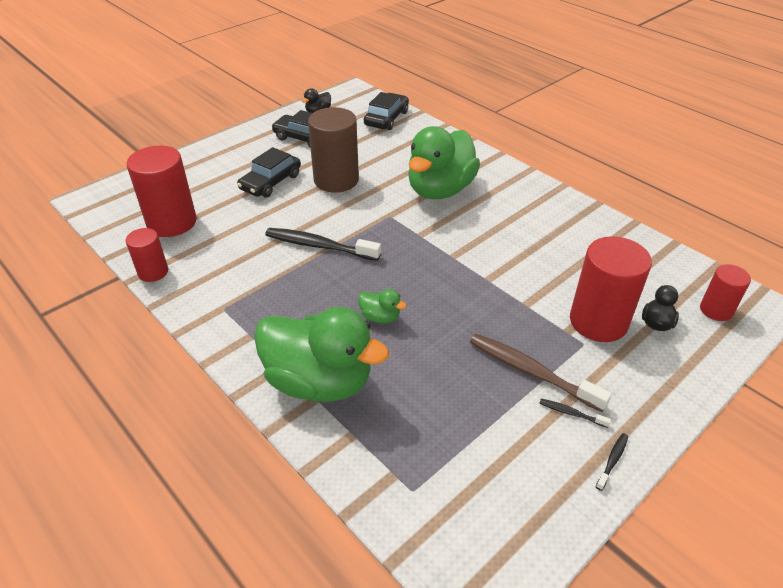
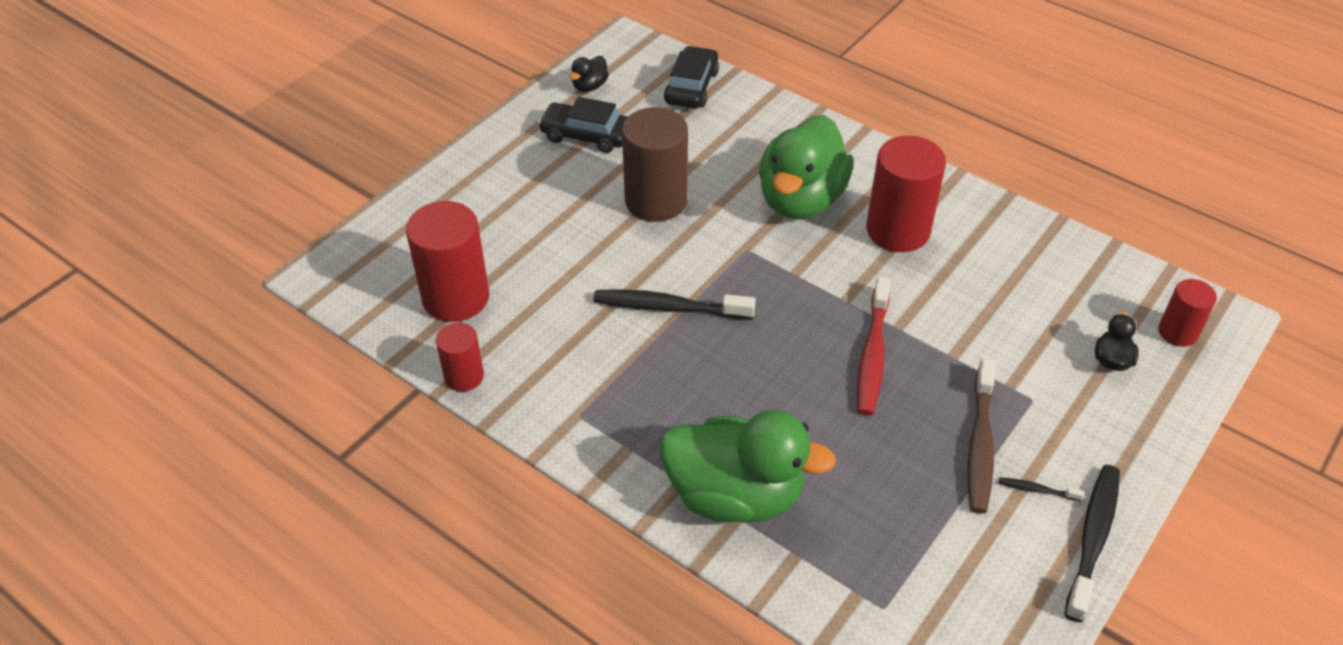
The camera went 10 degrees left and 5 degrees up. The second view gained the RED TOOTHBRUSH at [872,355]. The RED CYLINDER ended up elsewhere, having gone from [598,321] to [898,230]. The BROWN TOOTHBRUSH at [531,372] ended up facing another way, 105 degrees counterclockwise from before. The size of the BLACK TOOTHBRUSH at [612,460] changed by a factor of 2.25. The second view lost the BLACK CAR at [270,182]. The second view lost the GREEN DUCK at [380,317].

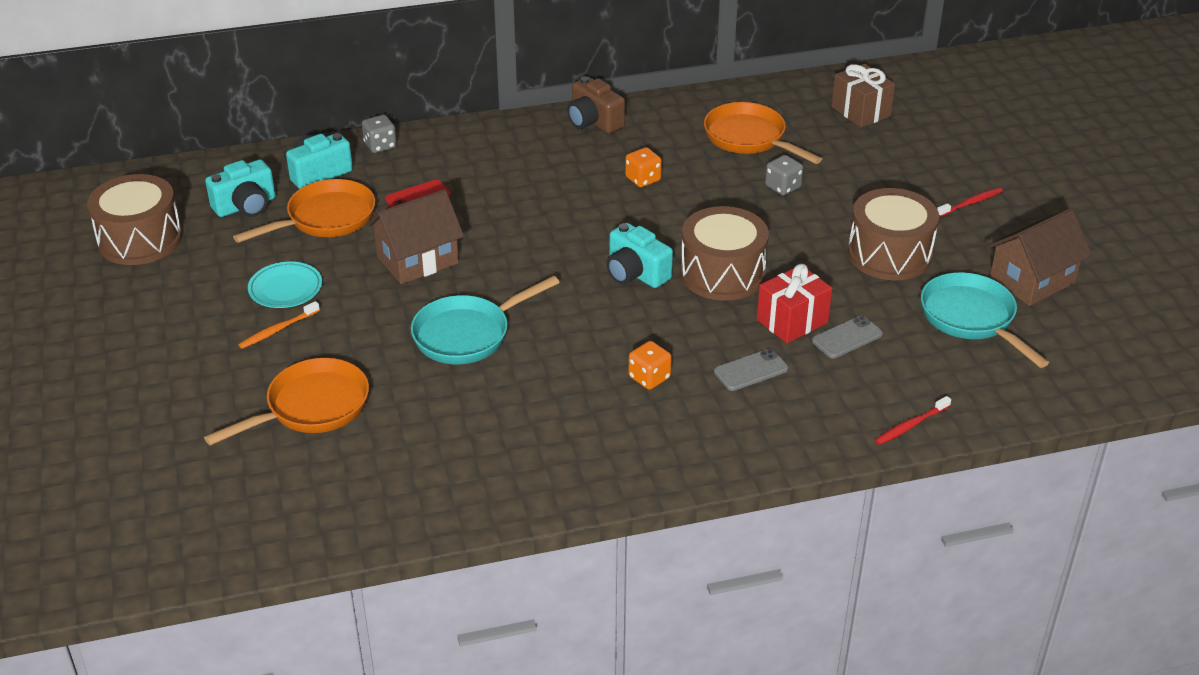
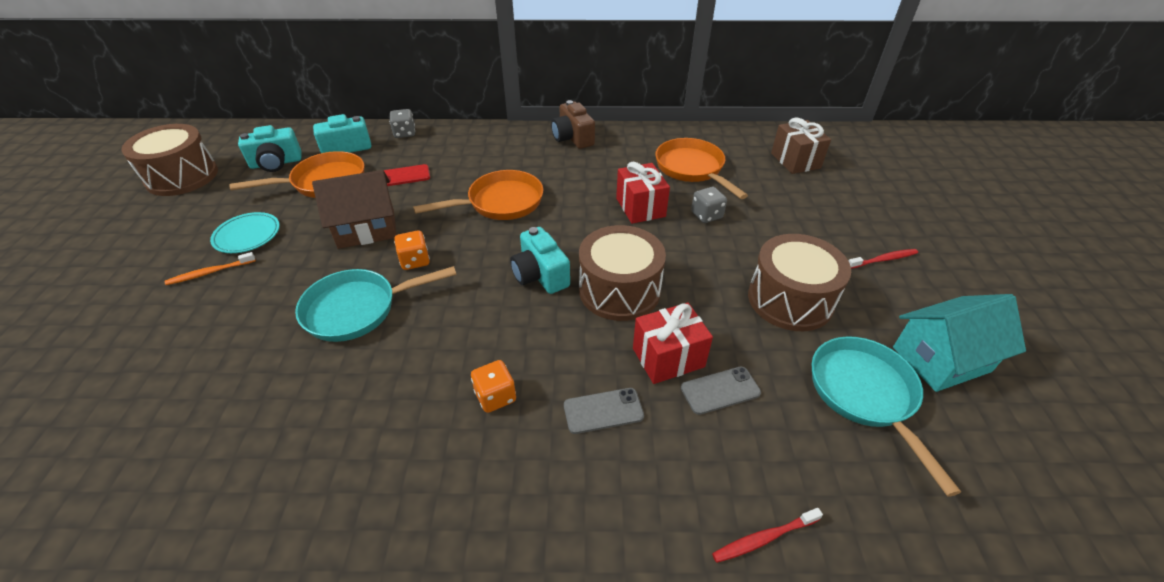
The camera went 15 degrees right and 5 degrees up. The ORANGE DICE ended up elsewhere, having gone from [643,179] to [415,261]. The ORANGE PAN ended up elsewhere, having gone from [312,407] to [500,203]. The second view gained the RED GIFT at [640,207]. What was the BROWN HOUSE at [1032,280] turned into the TURQUOISE HOUSE at [941,359].

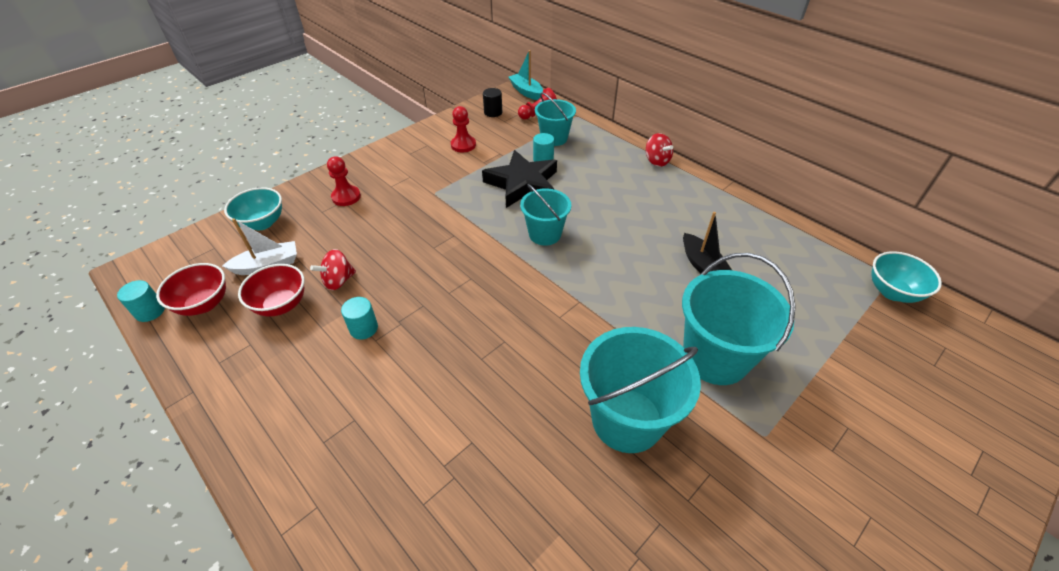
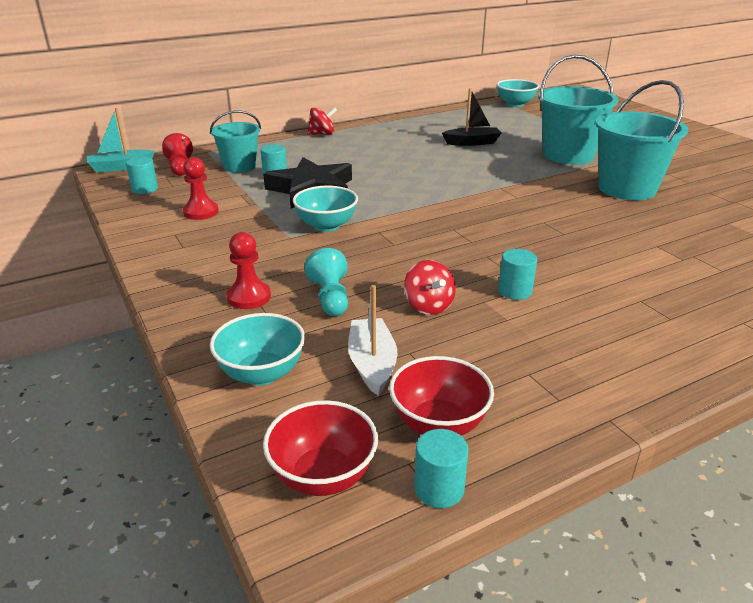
The camera went 75 degrees left and 15 degrees down. What was the BLACK CYLINDER at [493,112] turned into the TURQUOISE CYLINDER at [145,189]. The RED BOWL ended up elsewhere, having gone from [281,305] to [323,476]. The second view gained the TURQUOISE BOWL at [326,226]. The second view gained the TURQUOISE PAWN at [330,298]. The second view lost the TURQUOISE BUCKET at [545,234].

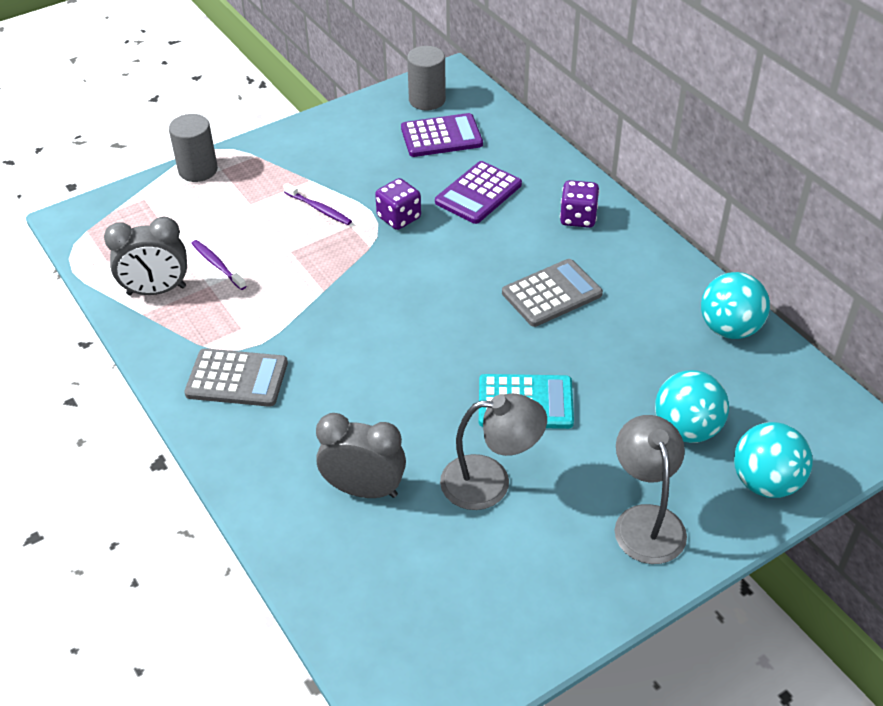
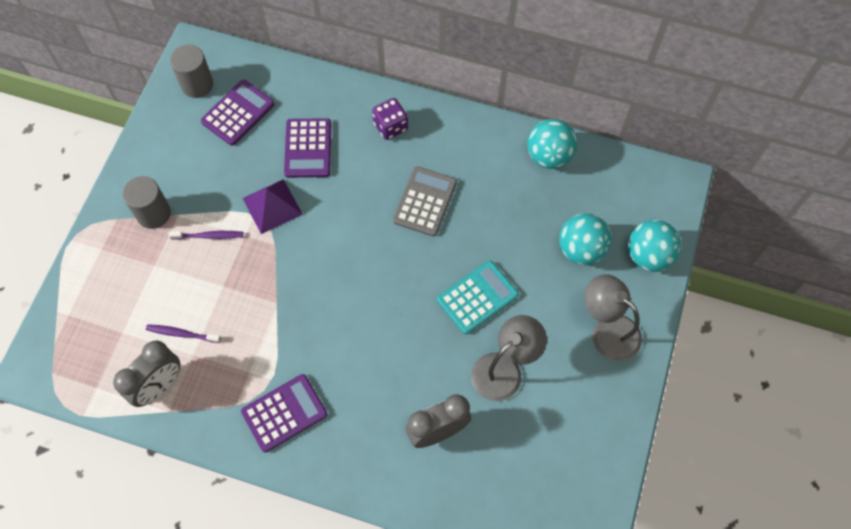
The camera went 40 degrees left and 20 degrees up. The GREY CYLINDER ended up elsewhere, having gone from [198,170] to [153,213]. What was the GREY CALCULATOR at [237,379] turned into the PURPLE CALCULATOR at [284,413]. Where the PURPLE DICE stood at [399,218], the PURPLE PYRAMID came to stand at [272,206].

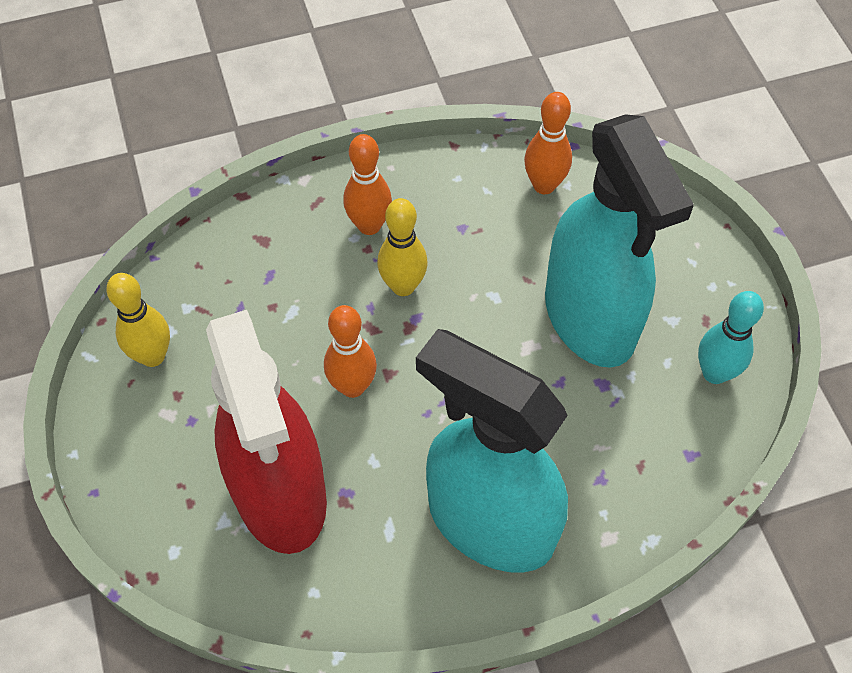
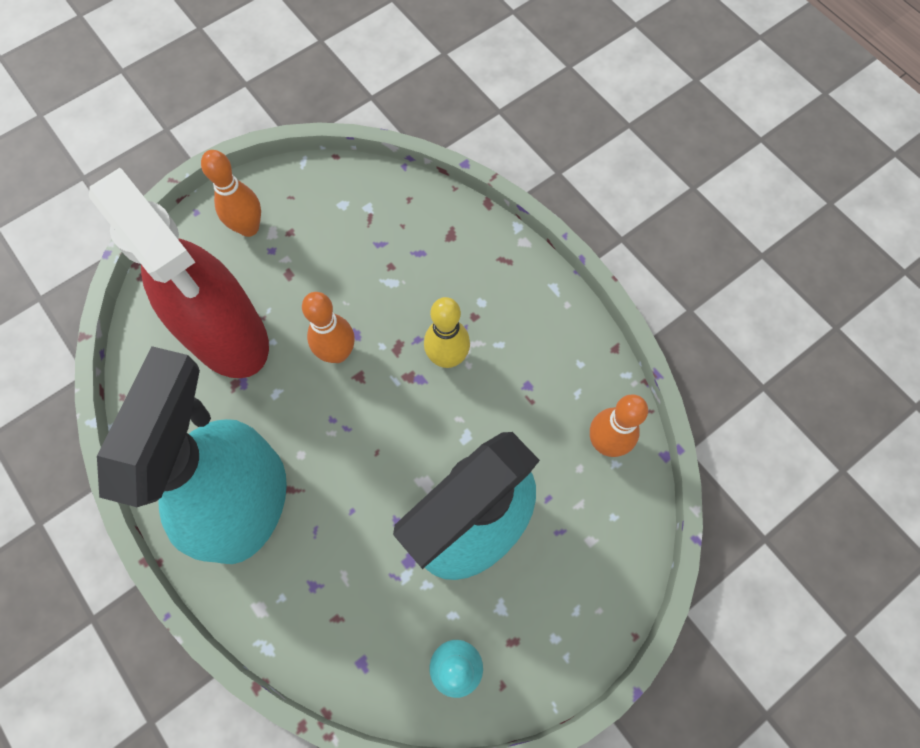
The camera went 70 degrees right and 10 degrees up. The RED SPRAY BOTTLE at [280,494] ended up facing another way, 90 degrees counterclockwise from before. The ORANGE BOWLING PIN ended up elsewhere, having gone from [369,225] to [249,228]. The second view lost the YELLOW BOWLING PIN at [152,356].

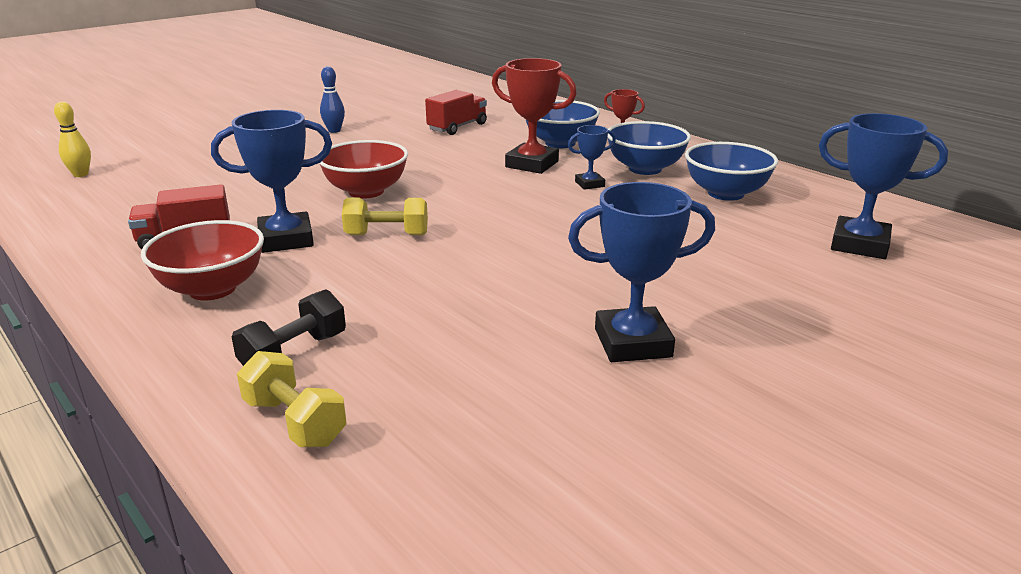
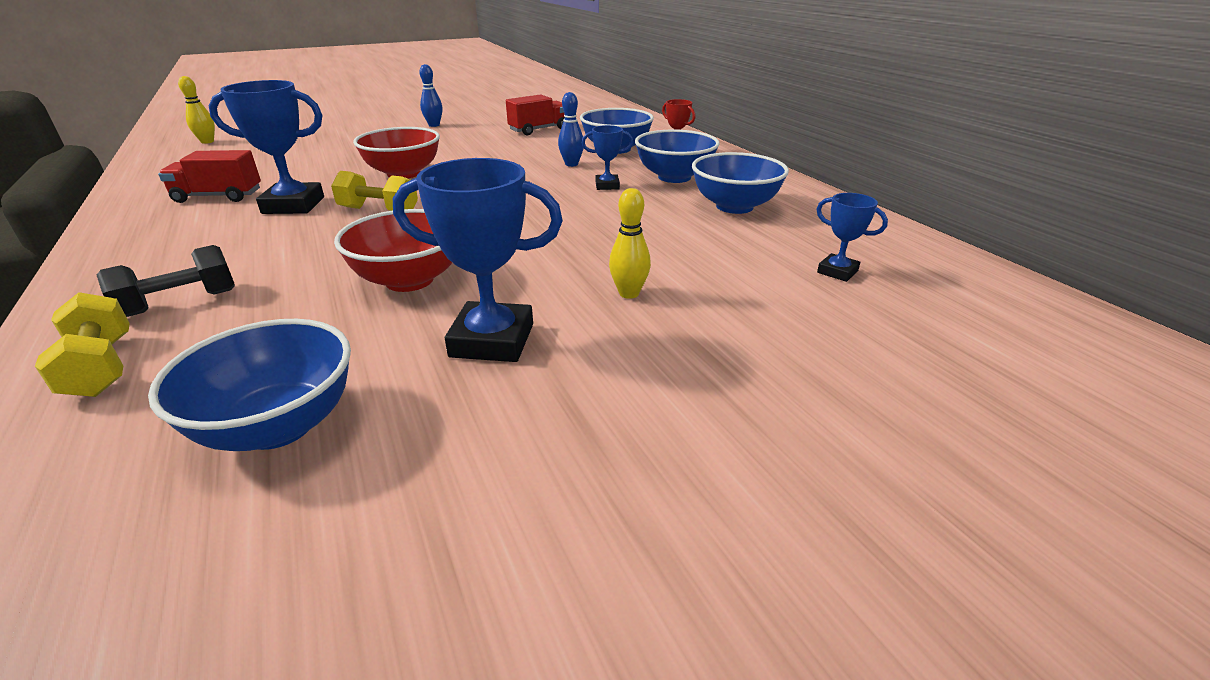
The camera went 15 degrees right and 5 degrees up. The second view gained the BLUE BOWL at [278,426]. The RED BOWL ended up elsewhere, having gone from [212,289] to [409,280]. Where the RED TROPHY stood at [532,164], the BLUE BOWLING PIN came to stand at [571,164]. The second view gained the YELLOW BOWLING PIN at [629,293]. The size of the BLUE TROPHY at [859,245] changed by a factor of 0.53.

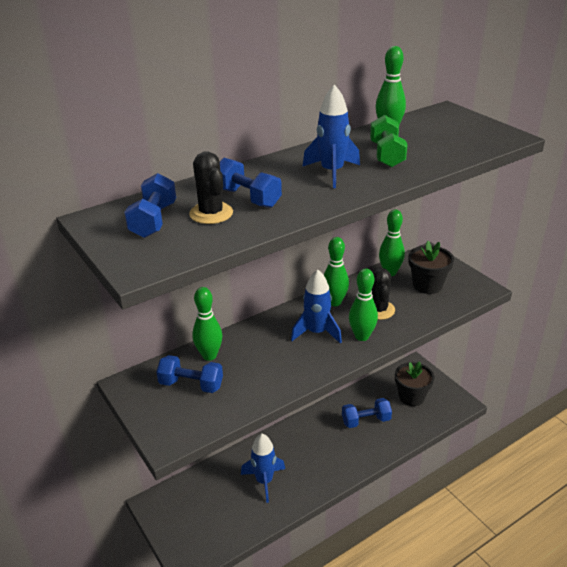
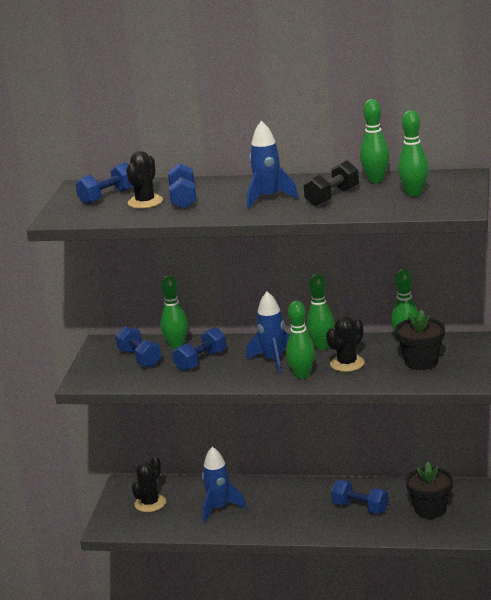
The camera went 45 degrees right and 10 degrees down. The second view gained the BLACK CACTUS at [150,503]. The second view gained the BLUE DUMBBELL at [201,361]. What was the GREEN DUMBBELL at [386,155] turned into the BLACK DUMBBELL at [332,197]. The second view gained the GREEN BOWLING PIN at [414,193].

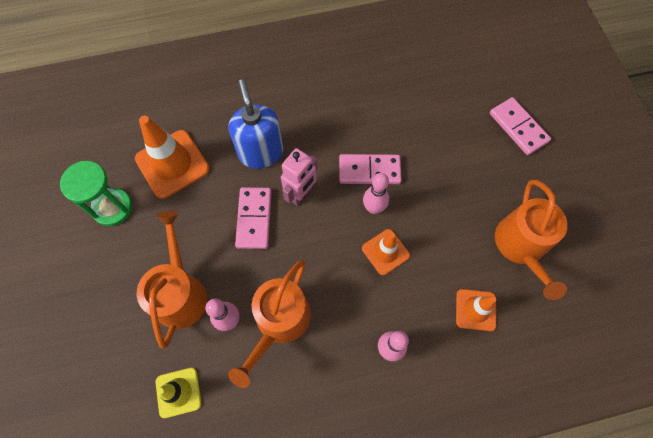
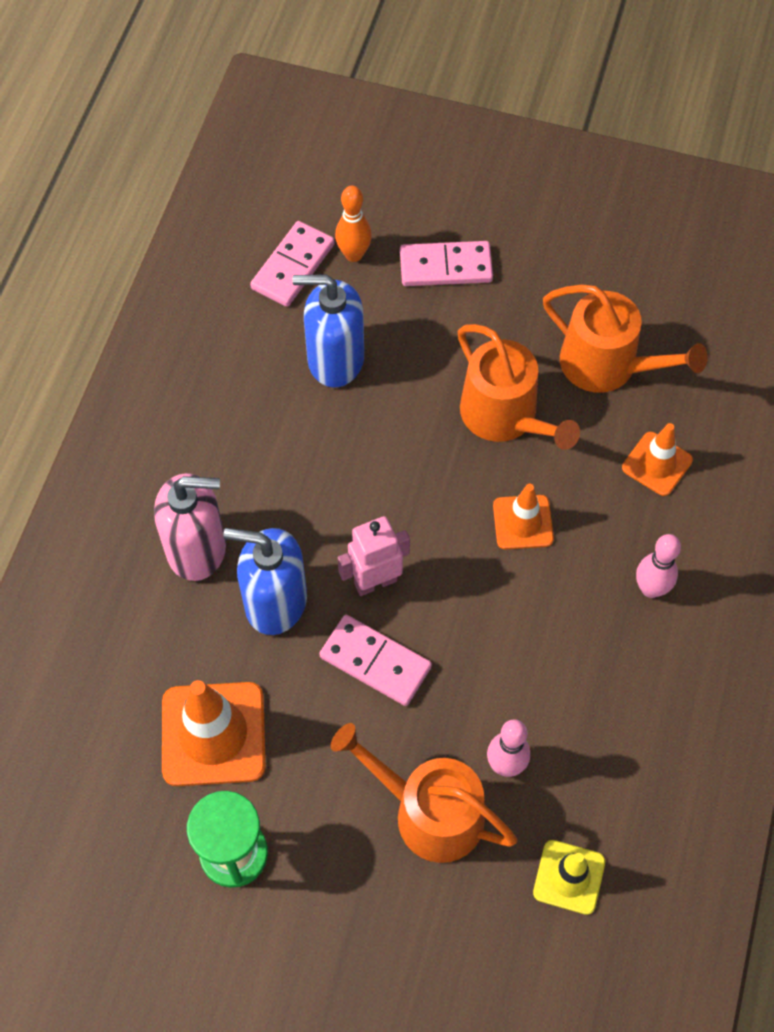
The camera went 60 degrees left and 5 degrees down. The second view gained the PINK SOAP DISPENSER at [197,549]. The PINK DOMINO ended up elsewhere, having gone from [369,170] to [293,266]. The second view gained the BLUE SOAP DISPENSER at [335,359]. The second view gained the ORANGE BOWLING PIN at [354,254]. The PINK ROBOT at [301,194] ended up facing another way, 90 degrees counterclockwise from before. The ORANGE WATERING CAN ended up elsewhere, having gone from [279,322] to [505,416]. The second view lost the PINK BOWLING PIN at [373,208].

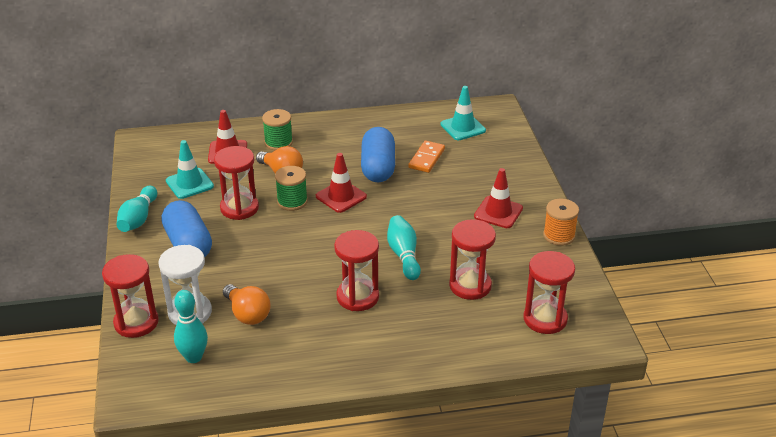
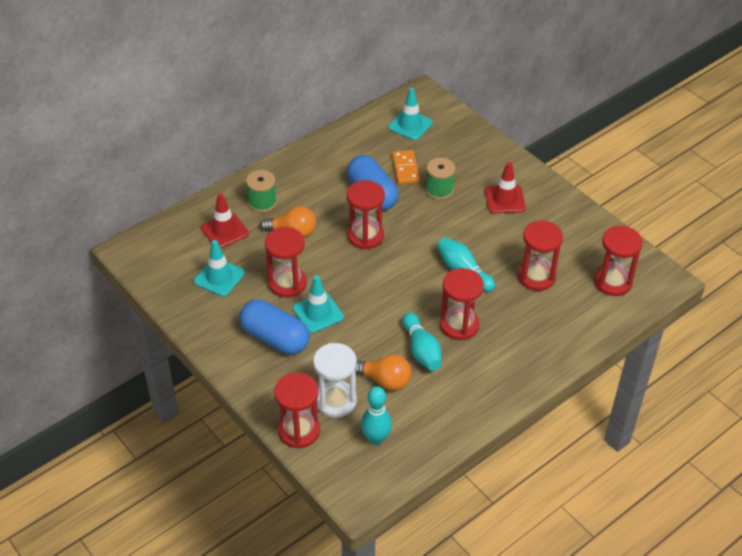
The camera went 30 degrees left and 10 degrees up. The second view gained the TURQUOISE TRAFFIC CONE at [318,313]. Where the RED TRAFFIC CONE stood at [341,196], the RED HOURGLASS came to stand at [365,236]. The TURQUOISE BOWLING PIN ended up elsewhere, having gone from [138,218] to [421,350]. The GREEN SPOOL ended up elsewhere, having gone from [292,201] to [439,190]. The second view lost the ORANGE SPOOL at [559,235].

